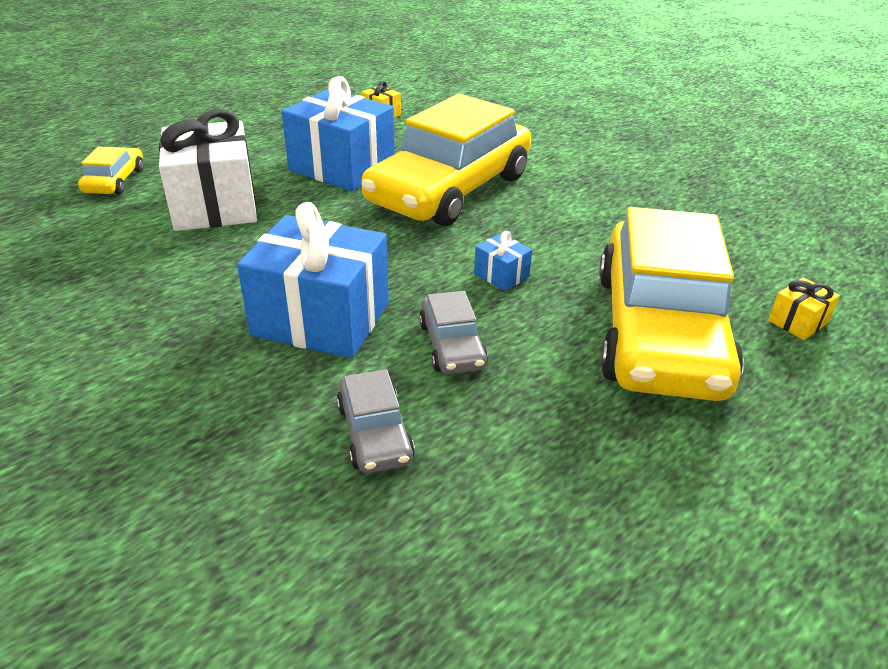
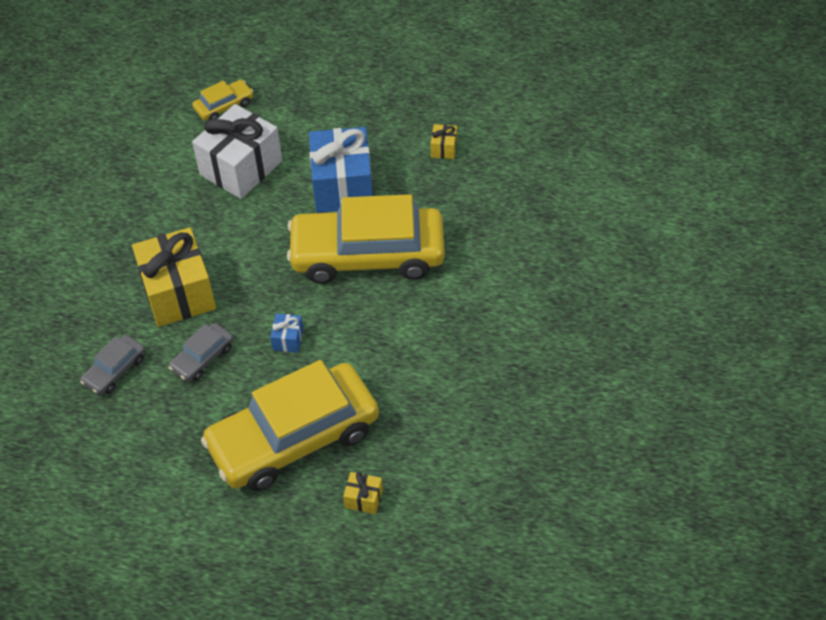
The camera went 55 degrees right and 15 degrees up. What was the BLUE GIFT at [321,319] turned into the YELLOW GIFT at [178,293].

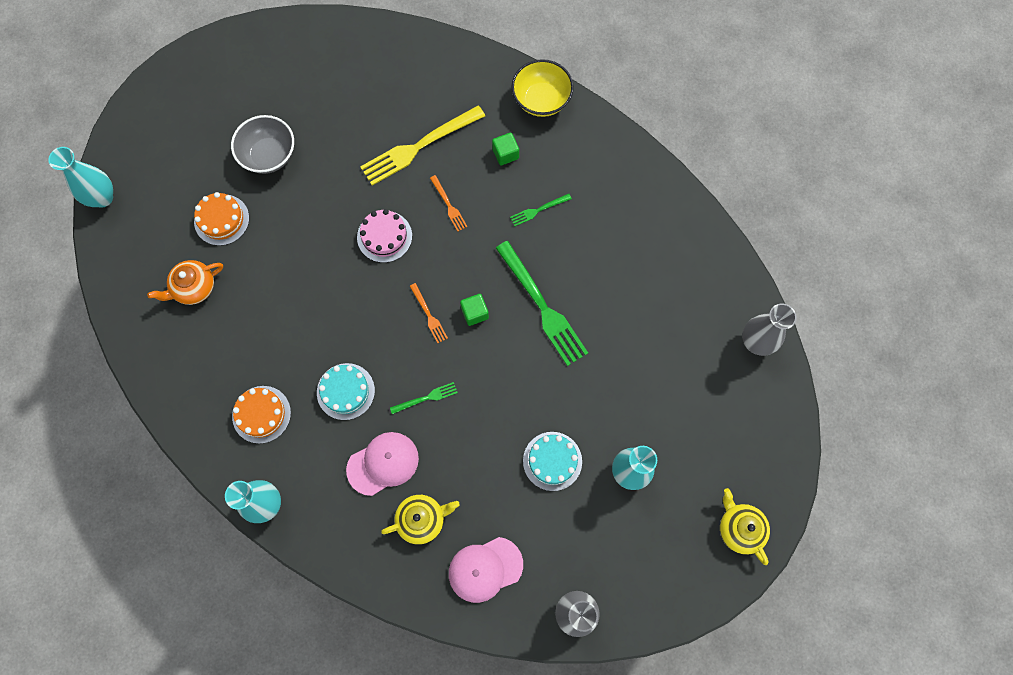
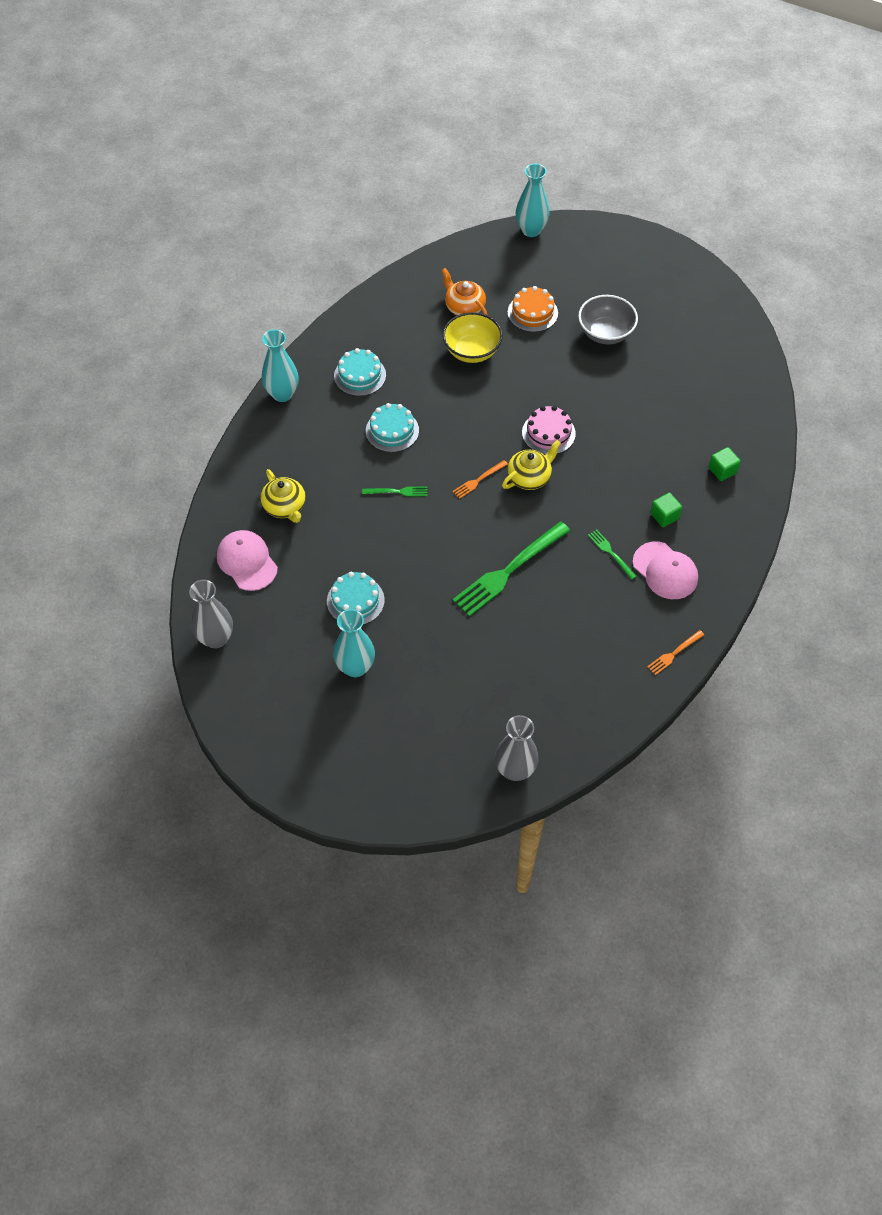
The camera went 80 degrees right and 15 degrees down. What was the ORANGE CAKE at [261,414] turned into the TURQUOISE CAKE at [360,375]. The GREEN FORK at [426,398] ended up facing another way, 60 degrees counterclockwise from before. The YELLOW BOWL ended up elsewhere, having gone from [541,100] to [472,351]. The YELLOW TEAPOT ended up elsewhere, having gone from [739,528] to [529,477]. The PINK CAP ended up elsewhere, having gone from [383,463] to [665,571]. The ORANGE FORK ended up elsewhere, having gone from [449,205] to [674,653]. The GREEN CUBE ended up elsewhere, having gone from [475,313] to [722,470]. The second view lost the YELLOW FORK at [419,147].

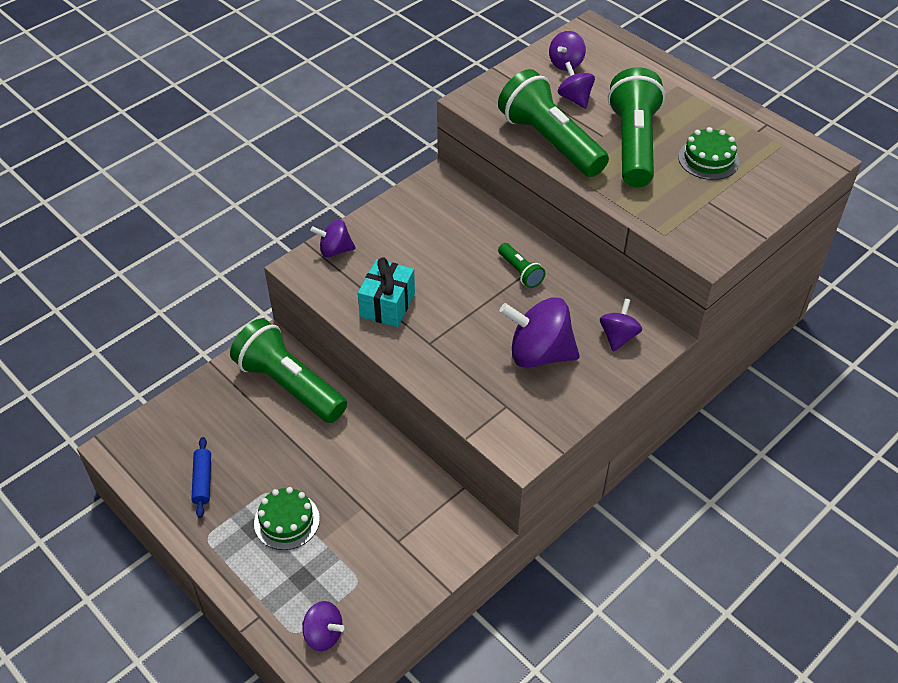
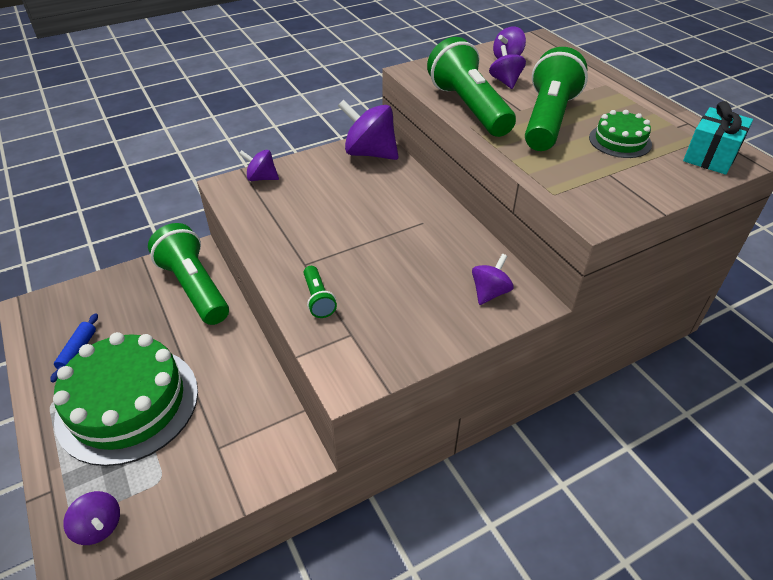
The camera went 15 degrees right and 5 degrees down. The size of the GREEN CAKE at [286,521] changed by a factor of 2.15. The GREEN FLASHLIGHT ended up elsewhere, having gone from [520,272] to [318,299]. The PURPLE SPINNING TOP ended up elsewhere, having gone from [539,353] to [370,153]. The TURQUOISE GIFT ended up elsewhere, having gone from [387,305] to [710,156].

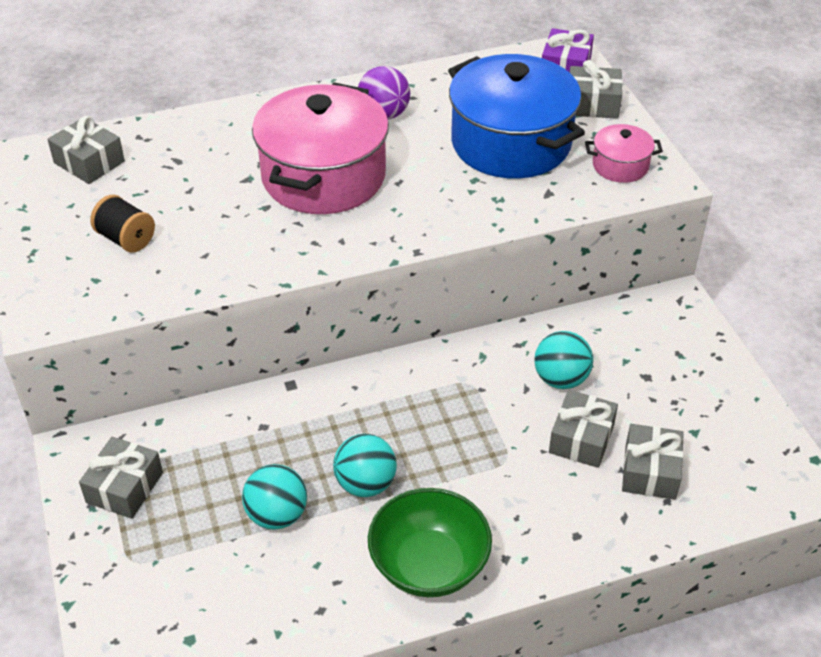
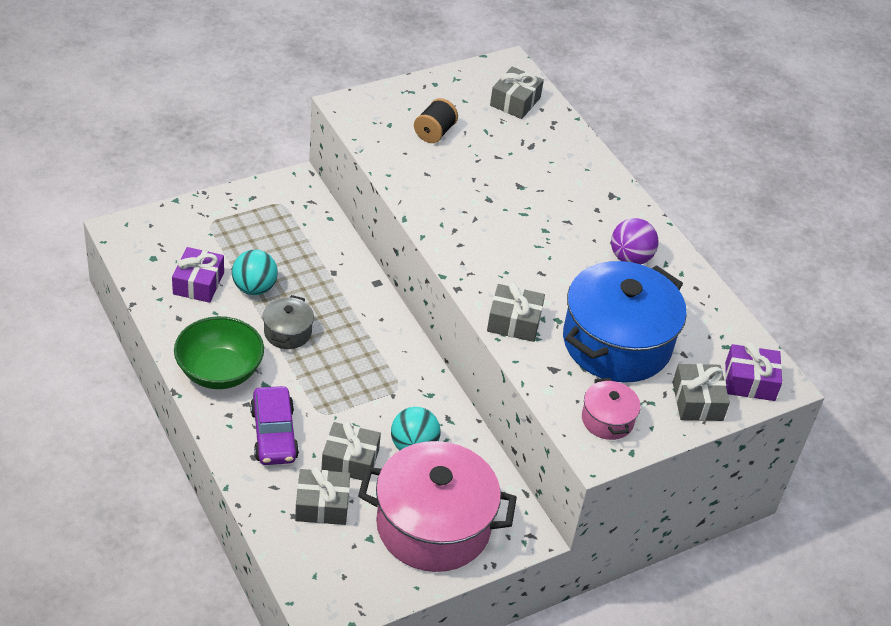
The camera went 75 degrees right and 0 degrees up. The second view gained the PURPLE GIFT at [198,283]. The second view gained the PURPLE CAR at [274,434]. Where the TURQUOISE BALL stood at [365,484], the GREY POT came to stand at [287,332]. The PINK POT ended up elsewhere, having gone from [323,176] to [433,526]. The GREY GIFT ended up elsewhere, having gone from [125,487] to [514,322].

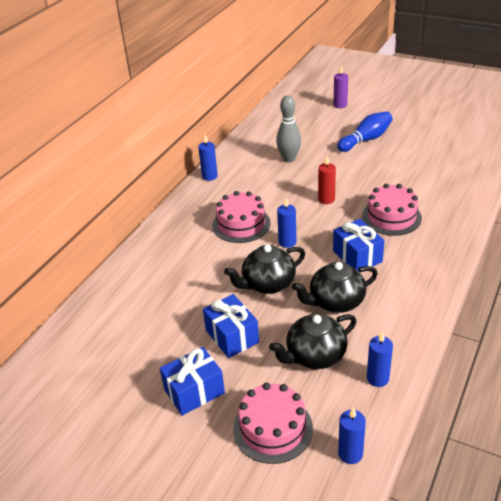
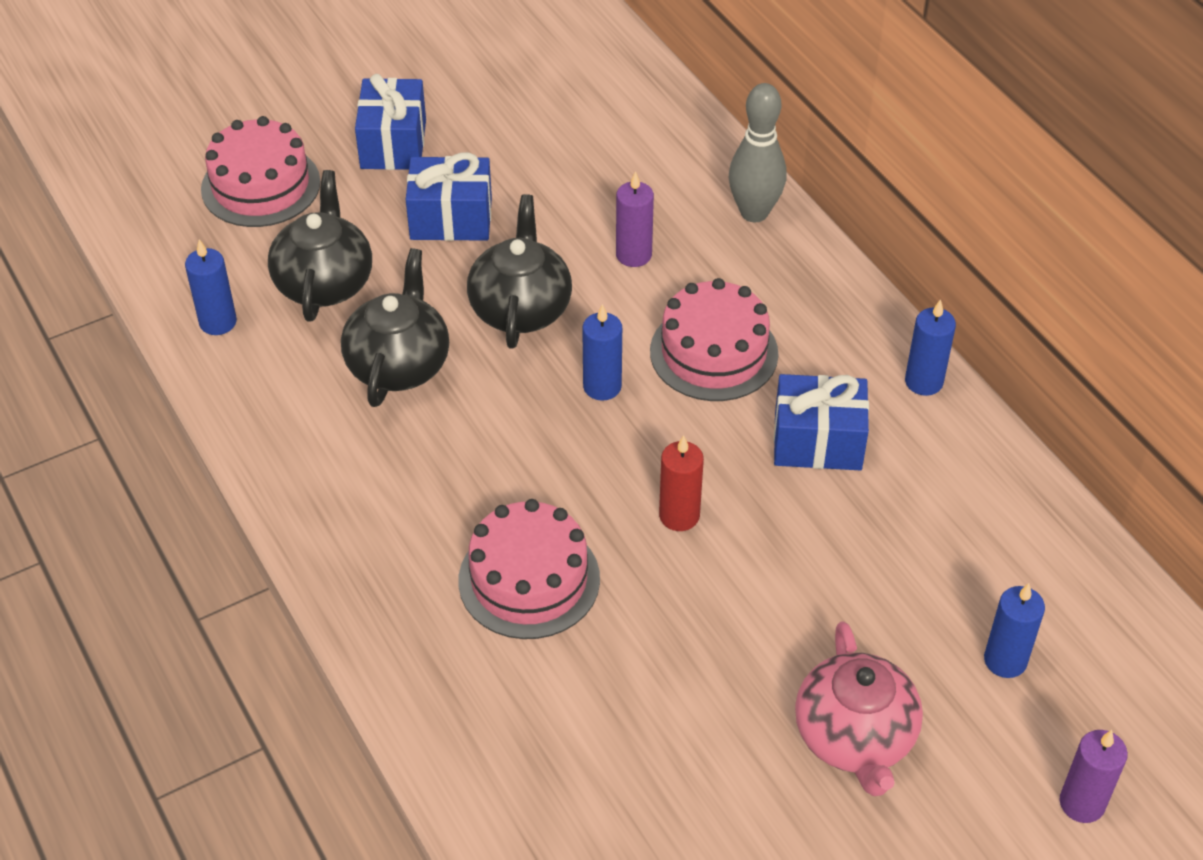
The camera went 120 degrees right and 10 degrees up. The second view gained the PURPLE CANDLE at [633,255]. The GREY BOWLING PIN ended up elsewhere, having gone from [289,159] to [754,212]. The BLUE GIFT ended up elsewhere, having gone from [357,256] to [817,442]. Where the BLUE BOWLING PIN stood at [366,140], the PINK TEAPOT came to stand at [854,738]. The BLUE CANDLE ended up elsewhere, having gone from [350,454] to [1005,660].

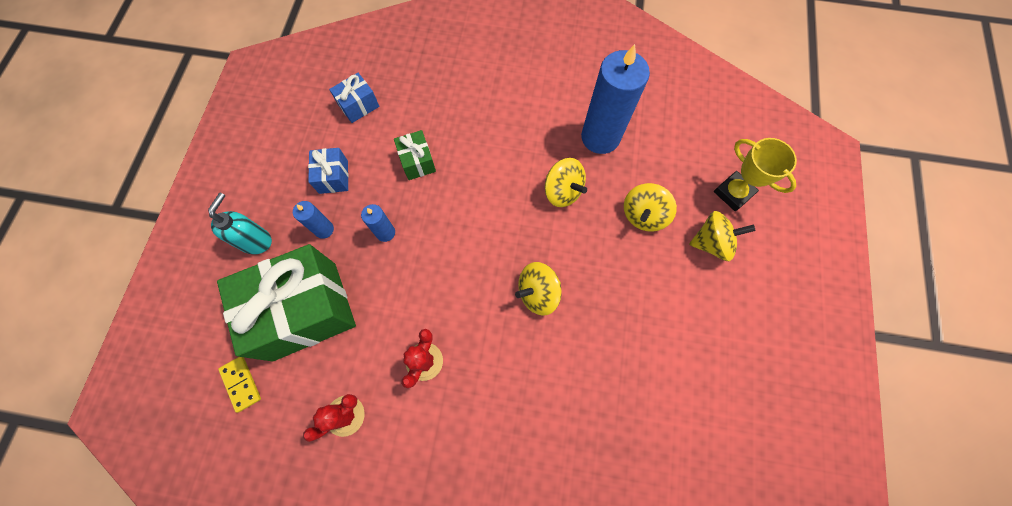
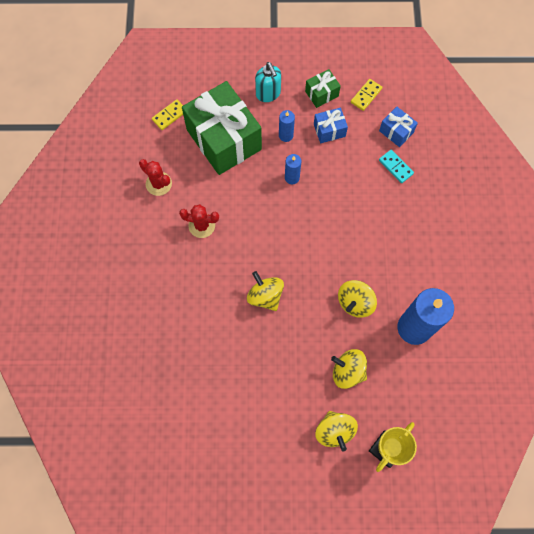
The camera went 80 degrees right and 0 degrees up. The TURQUOISE SOAP DISPENSER at [256,241] ended up facing another way, 60 degrees clockwise from before. The GREEN GIFT ended up elsewhere, having gone from [417,161] to [321,94]. The second view gained the YELLOW DOMINO at [366,95]. The second view gained the TURQUOISE DOMINO at [395,167].

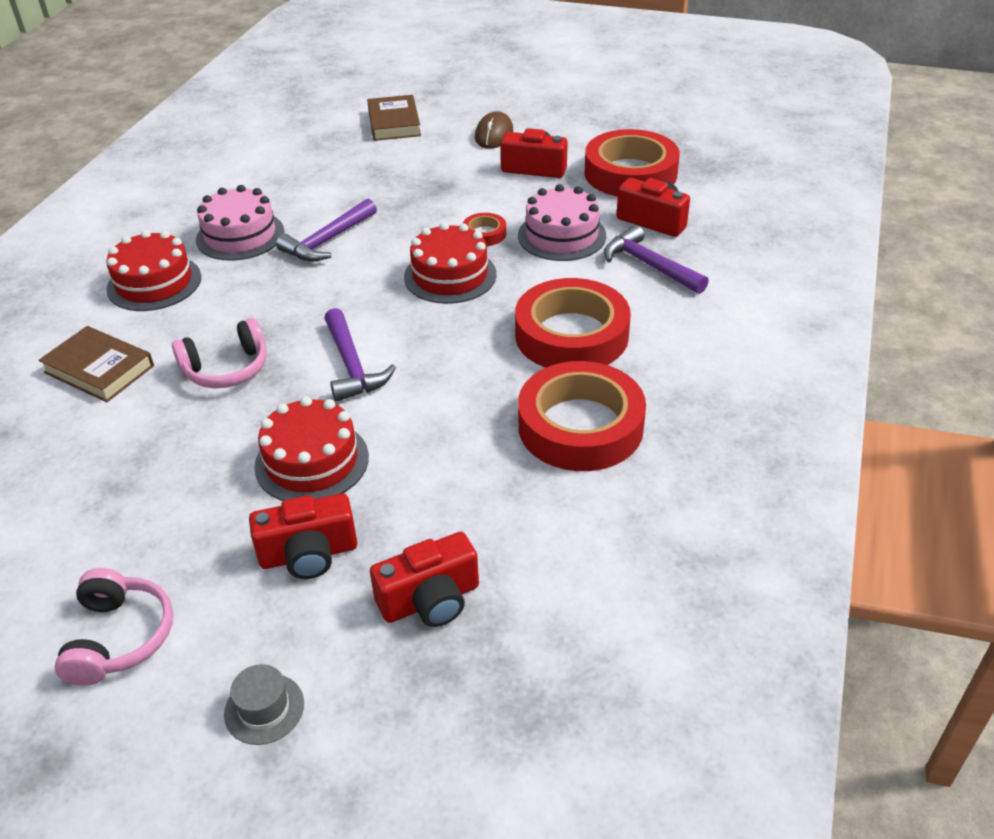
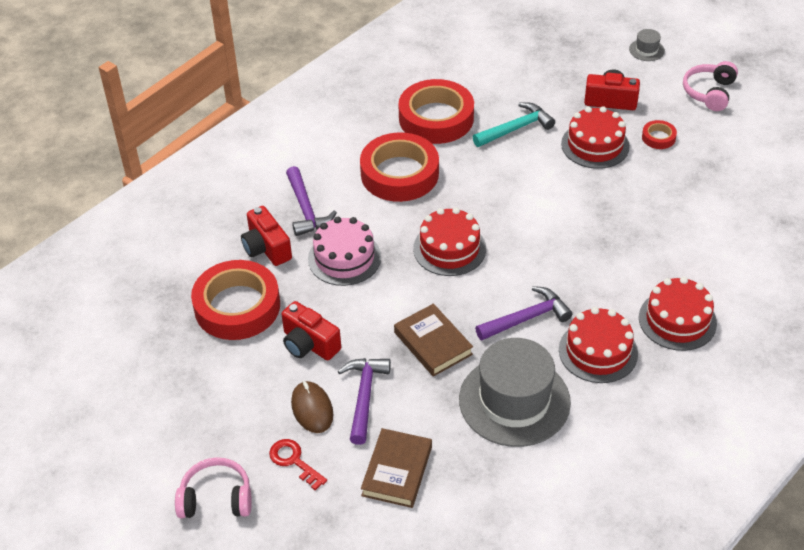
The camera went 155 degrees left and 5 degrees up. The PINK HEADPHONES ended up elsewhere, having gone from [227,369] to [216,498]. The second view gained the RED KEY at [294,461]. The BROWN MOUSE at [494,134] ended up facing another way, 60 degrees counterclockwise from before. The PURPLE HAMMER ended up elsewhere, having gone from [352,365] to [364,397]. The BROWN BOOK ended up elsewhere, having gone from [99,369] to [433,343]. The second view gained the GREY HAT at [514,401]. The second view gained the TURQUOISE HAMMER at [515,128]. What was the PINK CAKE at [240,235] turned into the RED CAKE at [598,351]. The RED TAPE ended up elsewhere, having gone from [484,234] to [658,137]. The second view lost the RED CAMERA at [430,600].

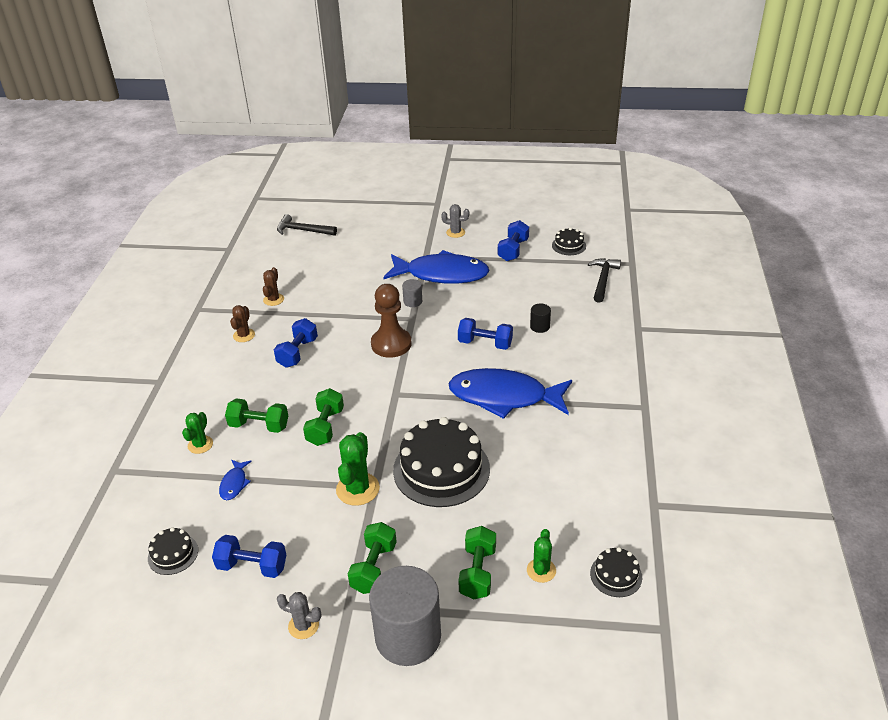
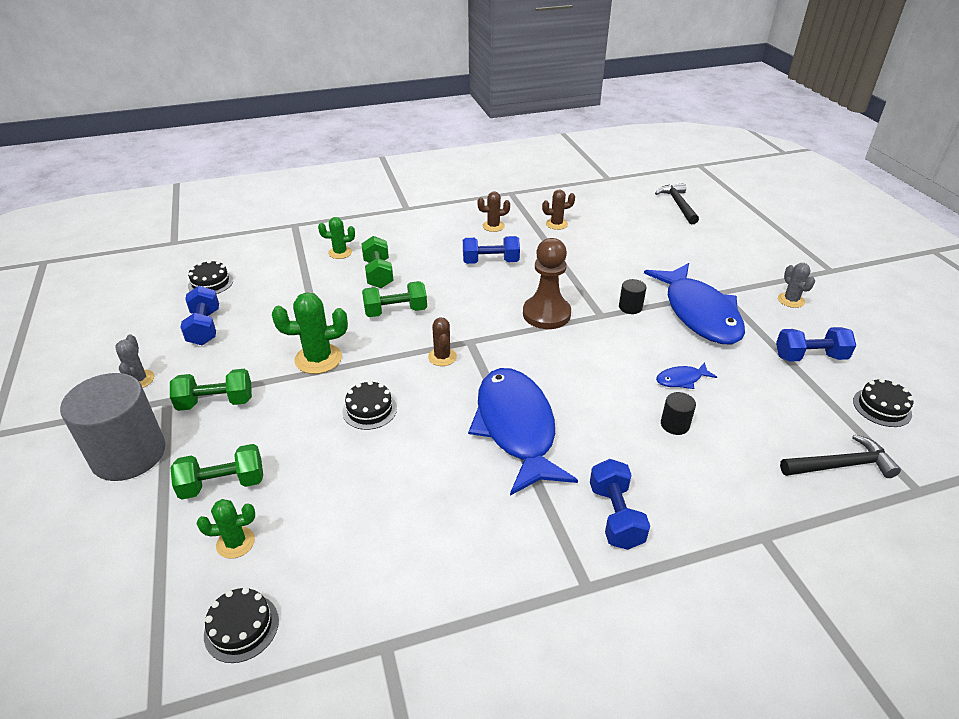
The camera went 65 degrees right and 0 degrees up. The size of the BLACK CAKE at [441,469] changed by a factor of 0.47. The second view gained the BROWN CACTUS at [442,357]. The BLUE DUMBBELL ended up elsewhere, having gone from [485,343] to [615,516]. What was the GREY CYLINDER at [413,301] turned into the BLACK CYLINDER at [630,307]. The BLUE FISH ended up elsewhere, having gone from [234,484] to [681,379].

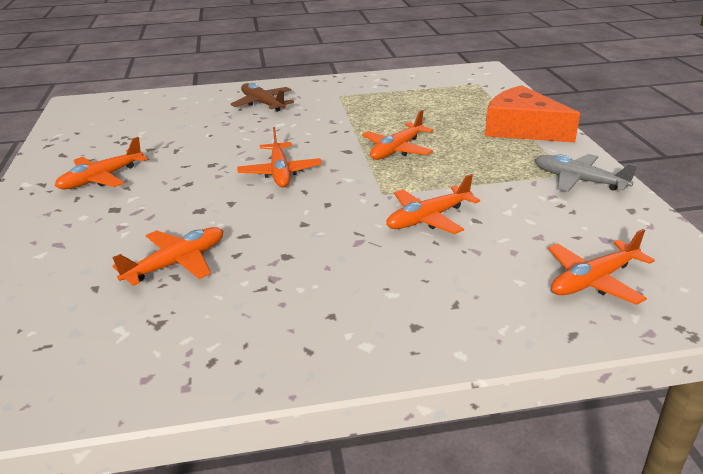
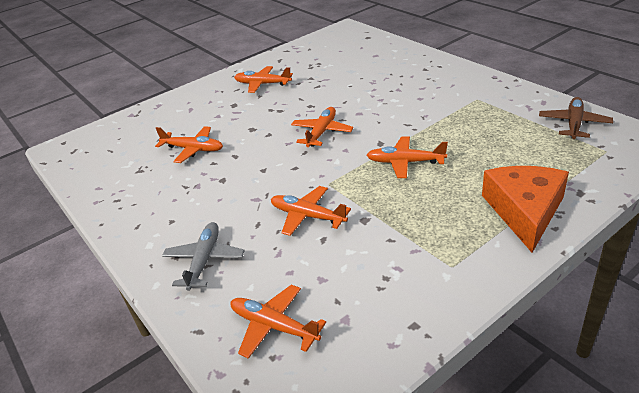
The camera went 65 degrees right and 5 degrees up. The GREY PLANE ended up elsewhere, having gone from [579,180] to [204,260]. The ORANGE PLANE at [280,172] ended up facing another way, 150 degrees clockwise from before. The BROWN PLANE ended up elsewhere, having gone from [263,104] to [573,124].

